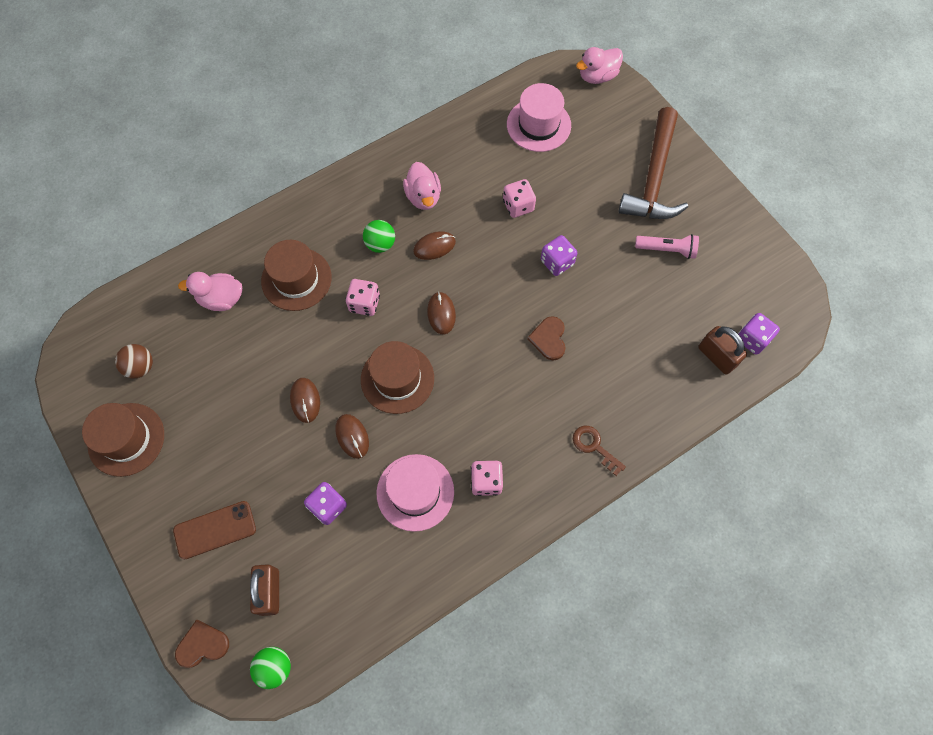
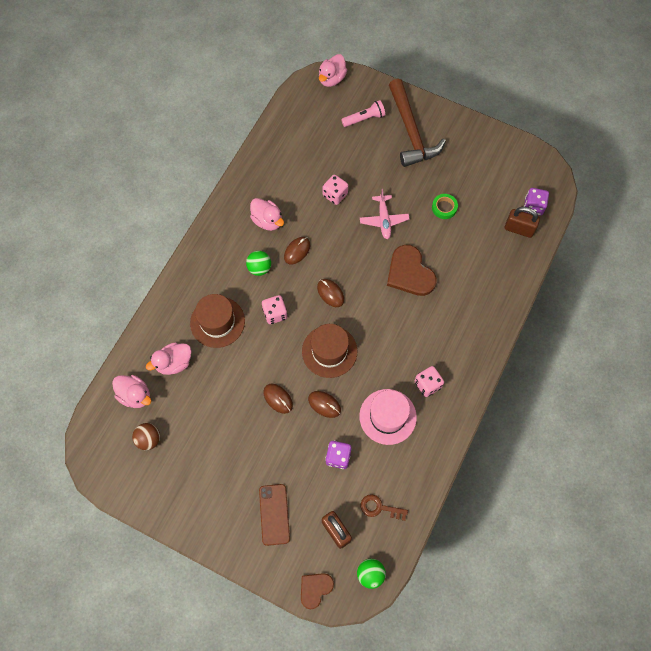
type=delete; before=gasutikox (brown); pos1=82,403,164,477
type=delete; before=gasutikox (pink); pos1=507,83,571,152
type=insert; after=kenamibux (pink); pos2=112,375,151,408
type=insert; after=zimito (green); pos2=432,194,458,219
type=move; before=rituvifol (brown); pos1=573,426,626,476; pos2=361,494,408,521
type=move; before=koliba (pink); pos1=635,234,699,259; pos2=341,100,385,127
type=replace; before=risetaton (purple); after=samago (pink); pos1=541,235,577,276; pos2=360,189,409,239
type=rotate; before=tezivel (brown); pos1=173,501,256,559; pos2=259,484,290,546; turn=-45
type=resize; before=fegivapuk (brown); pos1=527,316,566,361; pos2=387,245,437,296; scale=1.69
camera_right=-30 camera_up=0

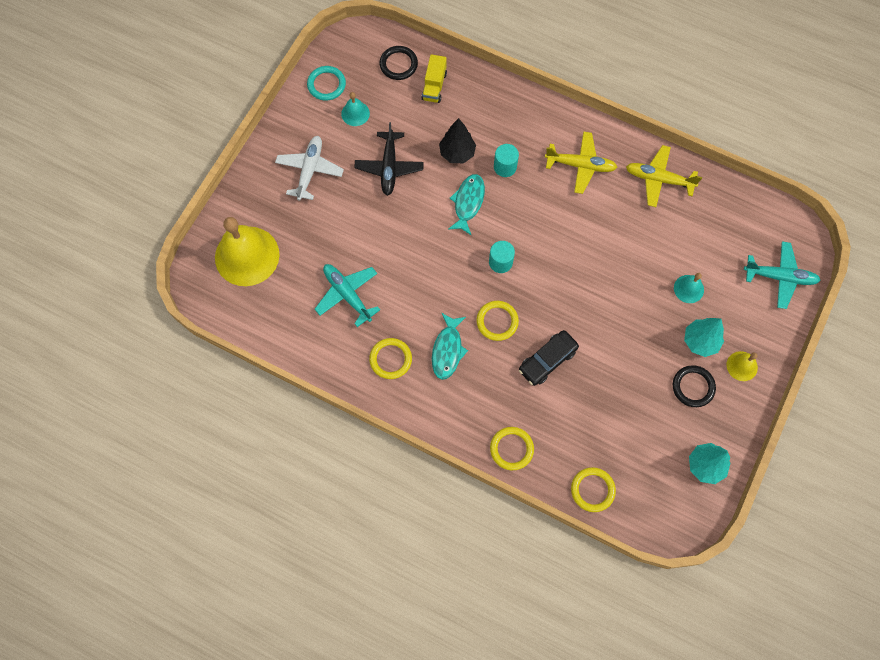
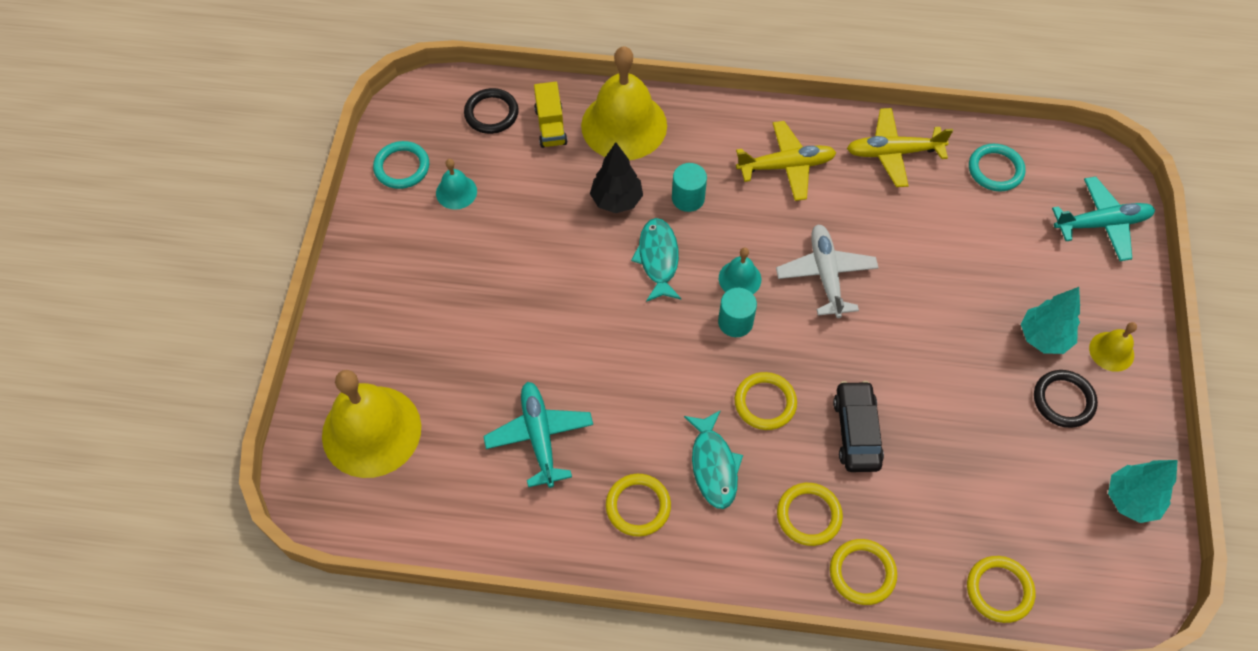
type=delete; before=samago (black); pos1=354,122,424,196
type=insert; after=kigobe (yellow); pos2=581,46,667,160
type=insert; after=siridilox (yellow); pos2=777,483,843,546
type=insert; after=siridilox (turquoise); pos2=969,144,1026,191
type=move; before=samago (white); pos1=275,136,344,201; pos2=776,224,879,318
type=move; before=kigobe (turquoise); pos1=674,273,704,303; pos2=719,247,761,294
type=rotate; before=samago (turquoise); pos1=315,264,380,327; pos2=483,382,593,488; turn=45
type=rotate; before=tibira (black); pos1=519,330,579,386; pos2=833,381,884,472; turn=150
camera_right=-20 camera_up=-10

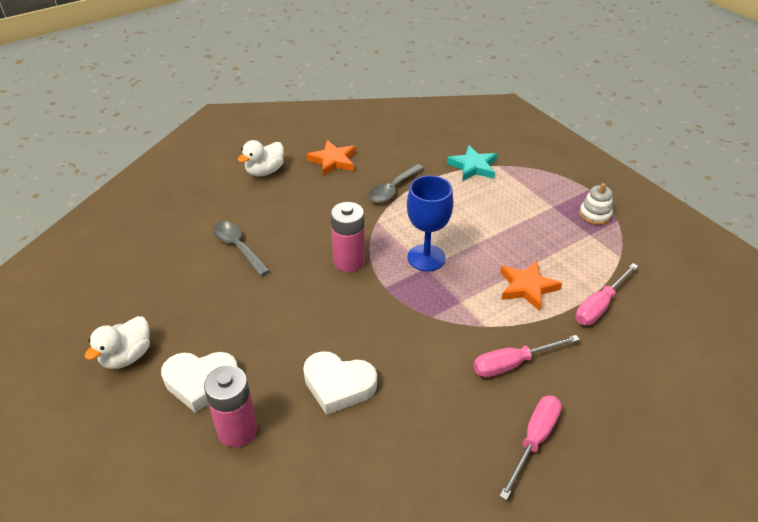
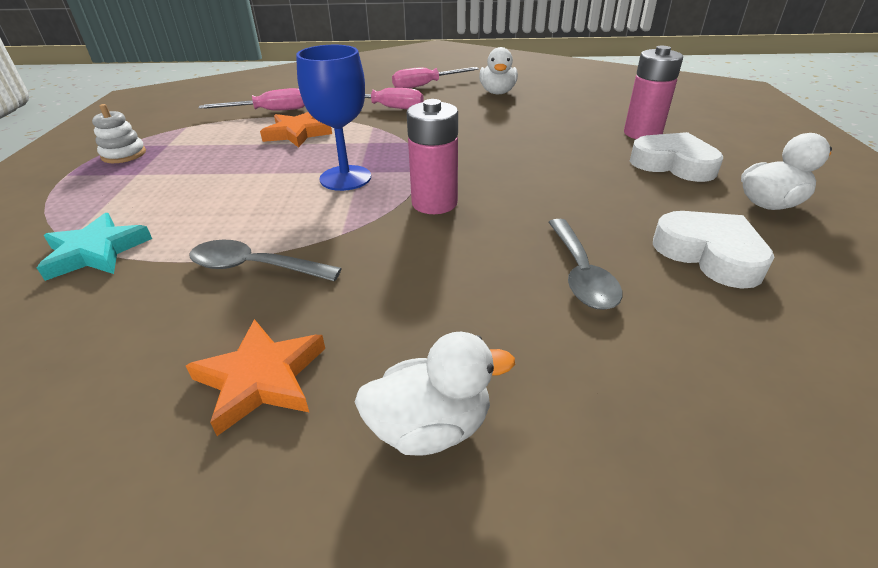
type=insert; after=kenamibux (white); pos2=479,47,518,94
type=move; before=fegivapuk (white); pos1=303,351,377,415; pos2=653,211,774,289
type=rotate; before=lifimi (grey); pos1=368,164,424,203; pos2=190,240,342,281; turn=-150
camera_right=-145 camera_up=-5

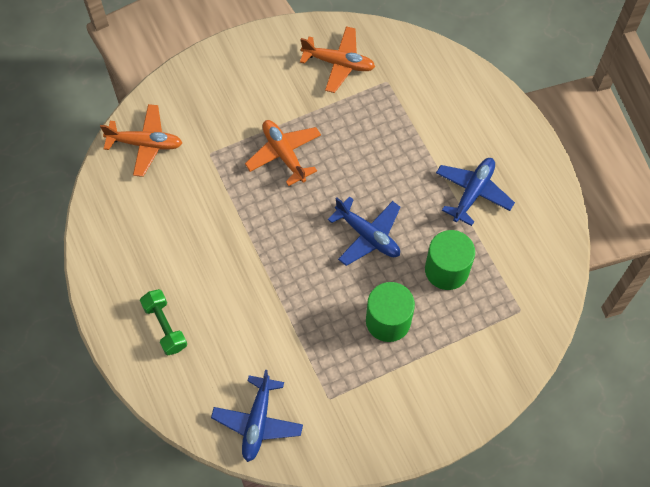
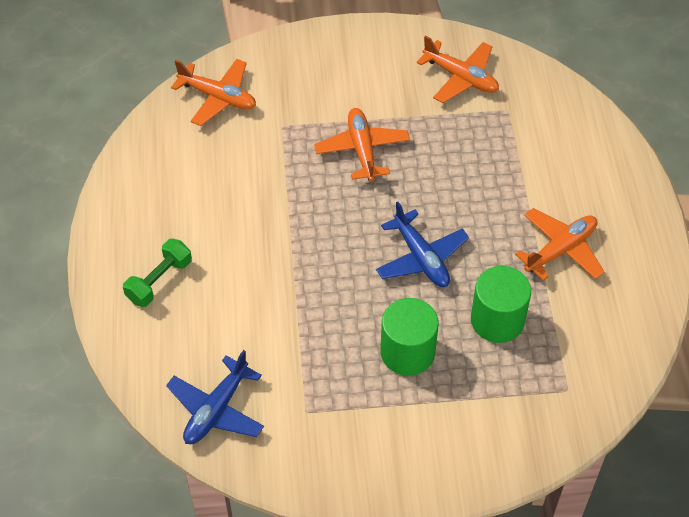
type=recolor; before=samago (blue); after=samago (orange); pos1=436,158,515,226; pos2=515,208,605,281
type=rotate; before=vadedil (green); pos1=140,289,187,355; pos2=123,239,192,307; turn=45
camera_right=20 camera_up=-10

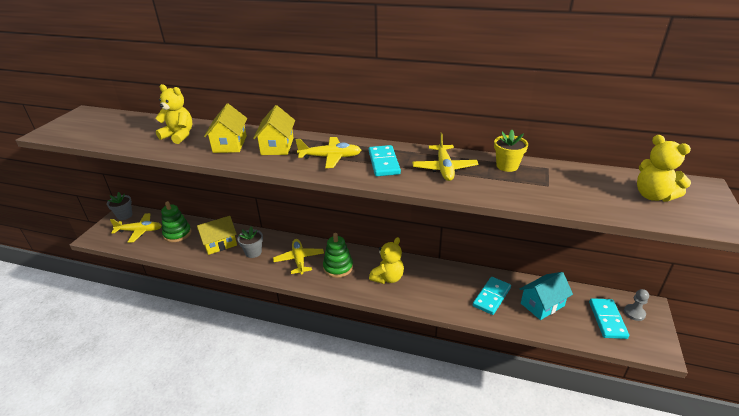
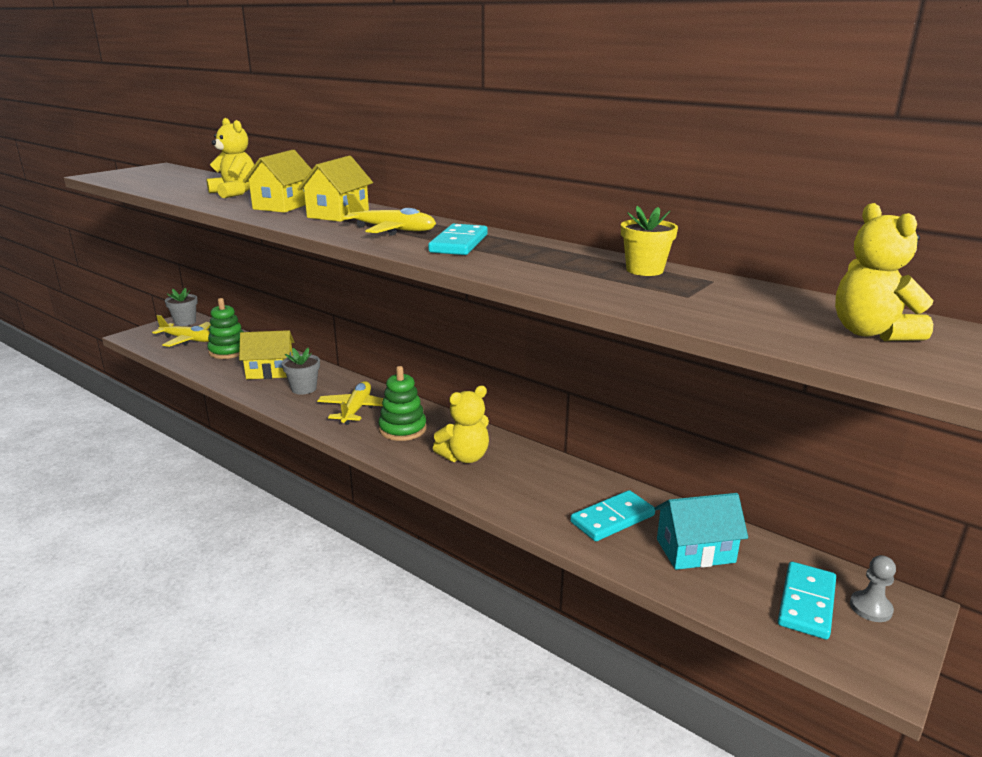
type=delete; before=samago (yellow); pos1=412,133,478,181
camera_right=20 camera_up=-10

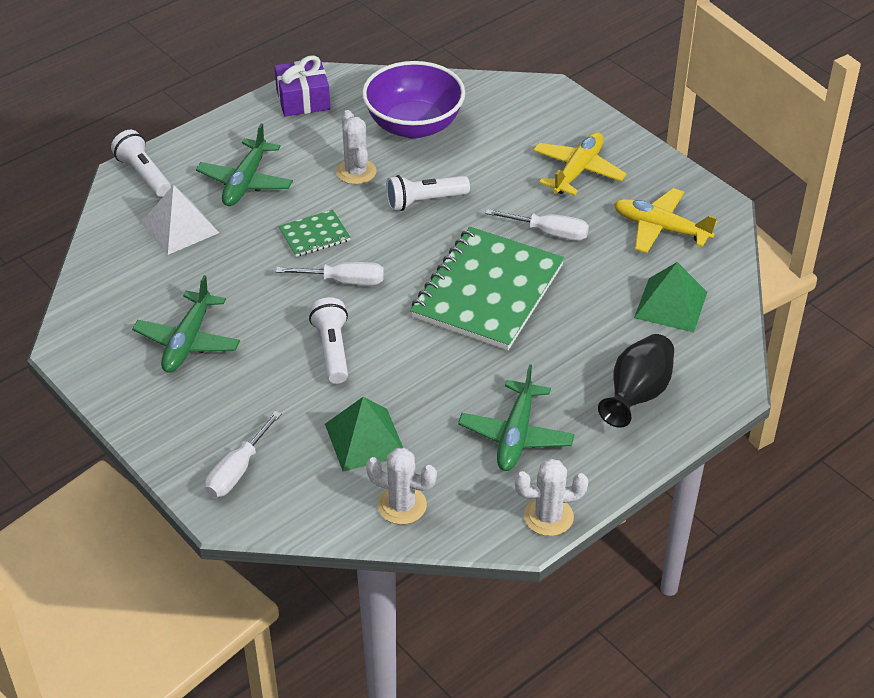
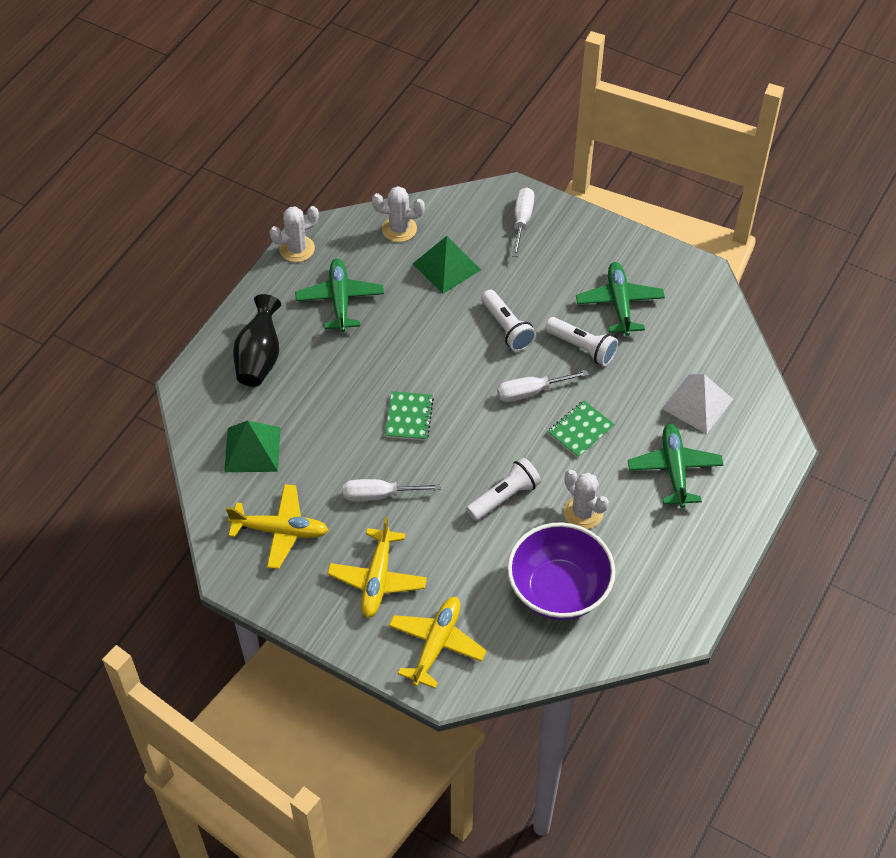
type=delete; before=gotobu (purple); pos1=274,55,330,116
type=insert; after=samago (yellow); pos2=388,597,487,689
type=move; before=koliba (white); pos1=111,130,171,197; pos2=545,317,618,366
type=resize; before=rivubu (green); pos1=410,227,564,350; pos2=385,391,434,441; scale=0.45
camera_right=160 camera_up=10

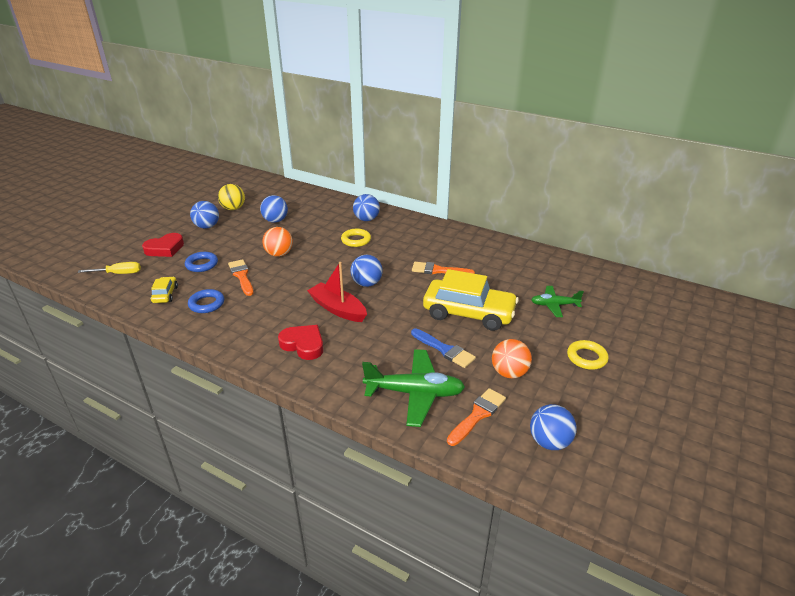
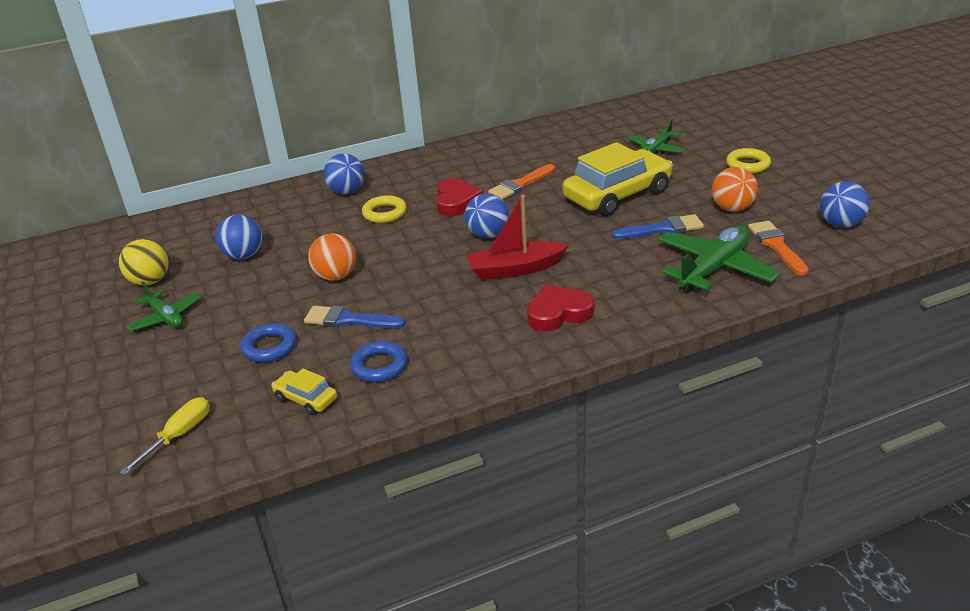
type=move; before=fegivapuk (red); pos1=142,233,184,257; pos2=436,178,483,216
type=replace; before=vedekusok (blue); after=samago (green); pos1=190,201,219,228; pos2=126,281,201,331
type=recolor; before=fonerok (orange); after=fonerok (blue); pos1=228,259,254,296; pos2=304,306,405,329
camera_right=-50 camera_up=0

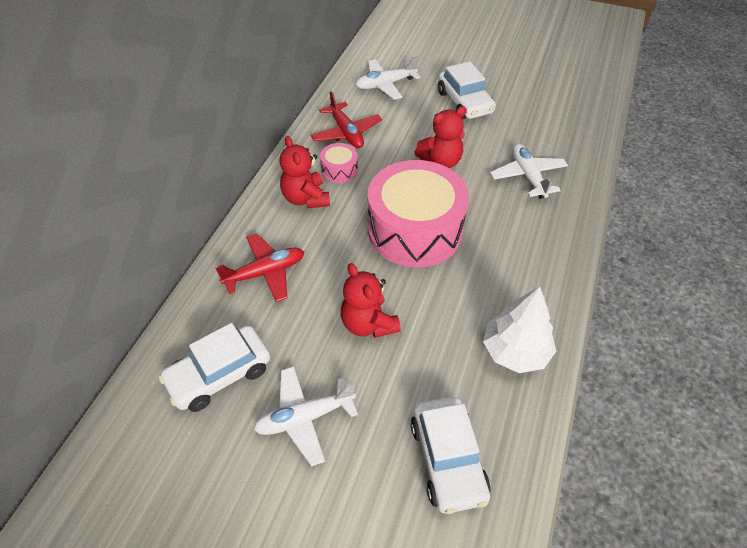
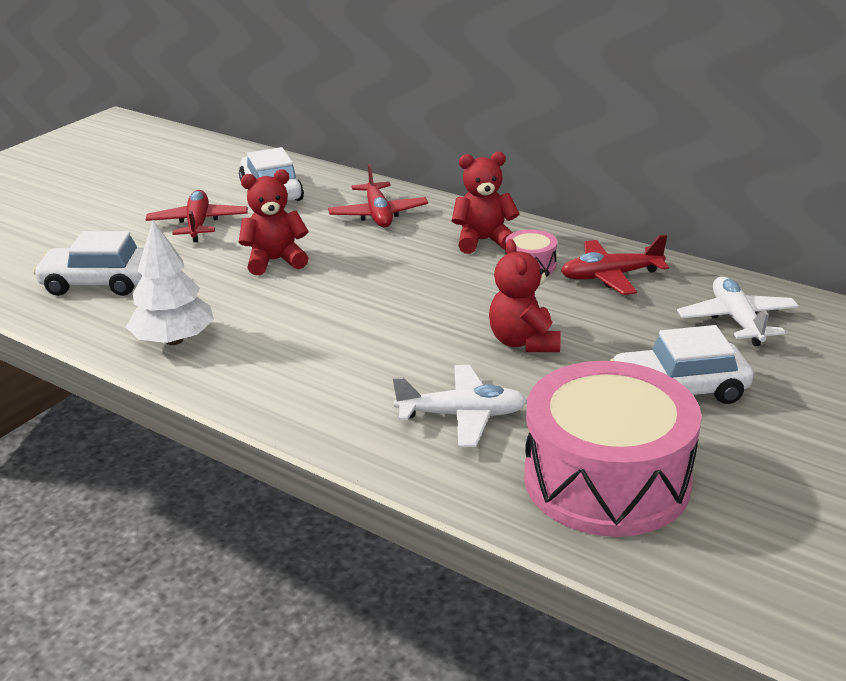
type=move; before=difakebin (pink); pos1=368,160,469,267; pos2=524,361,702,537
type=recolor; before=samago (white); after=samago (red); pos1=253,366,358,467; pos2=146,190,248,242
camera_right=105 camera_up=-20

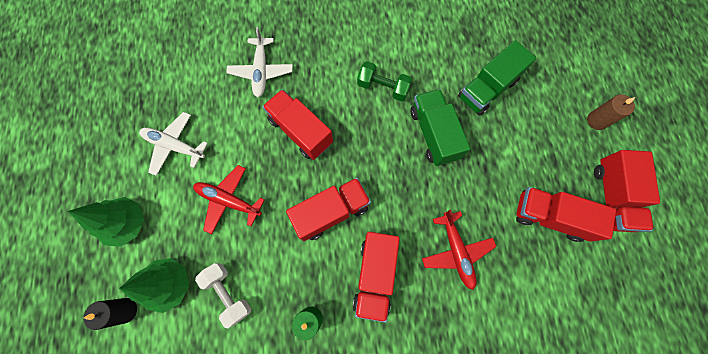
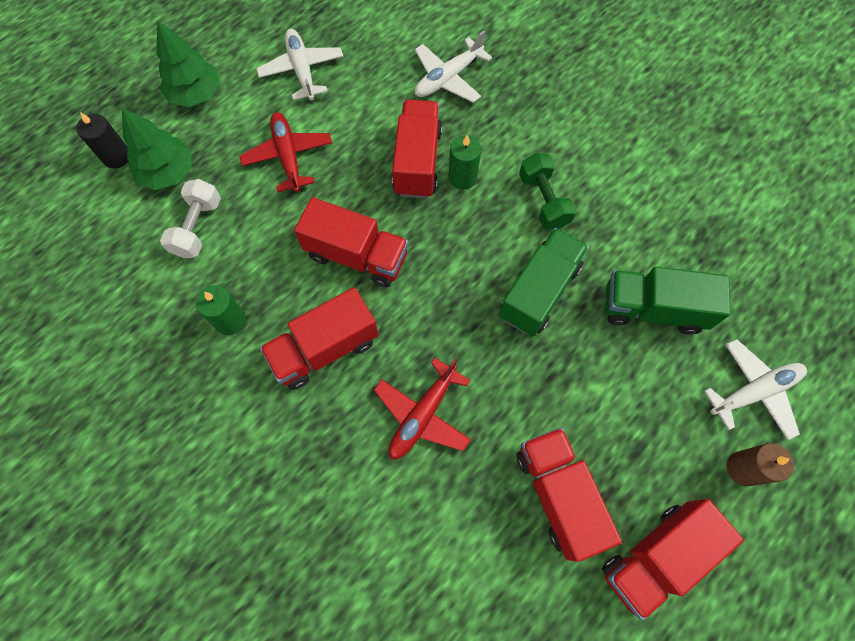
type=insert; after=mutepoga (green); pos2=449,135,481,190
type=insert; after=samago (white); pos2=704,339,807,440
camera_right=50 camera_up=-5

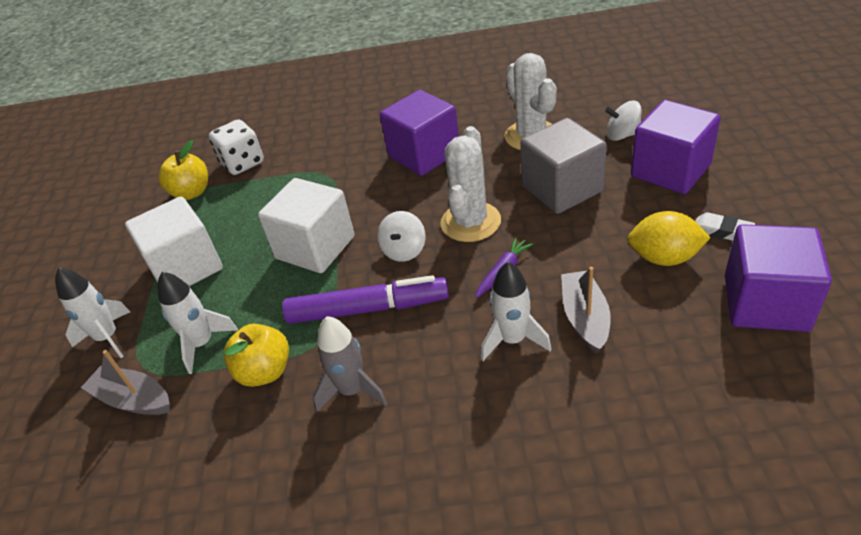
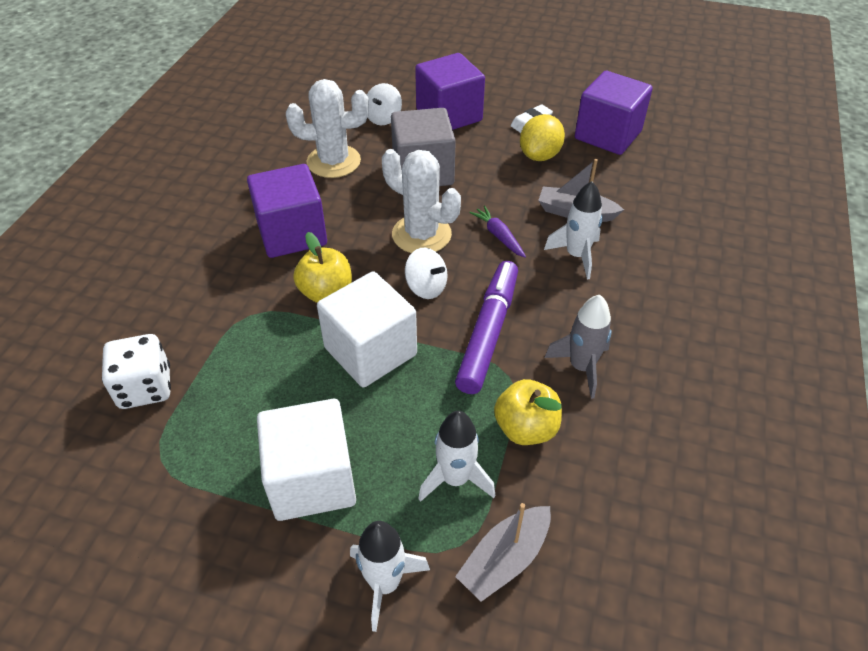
type=move; before=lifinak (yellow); pos1=158,140,208,200; pos2=293,232,352,303
camera_right=-75 camera_up=5

